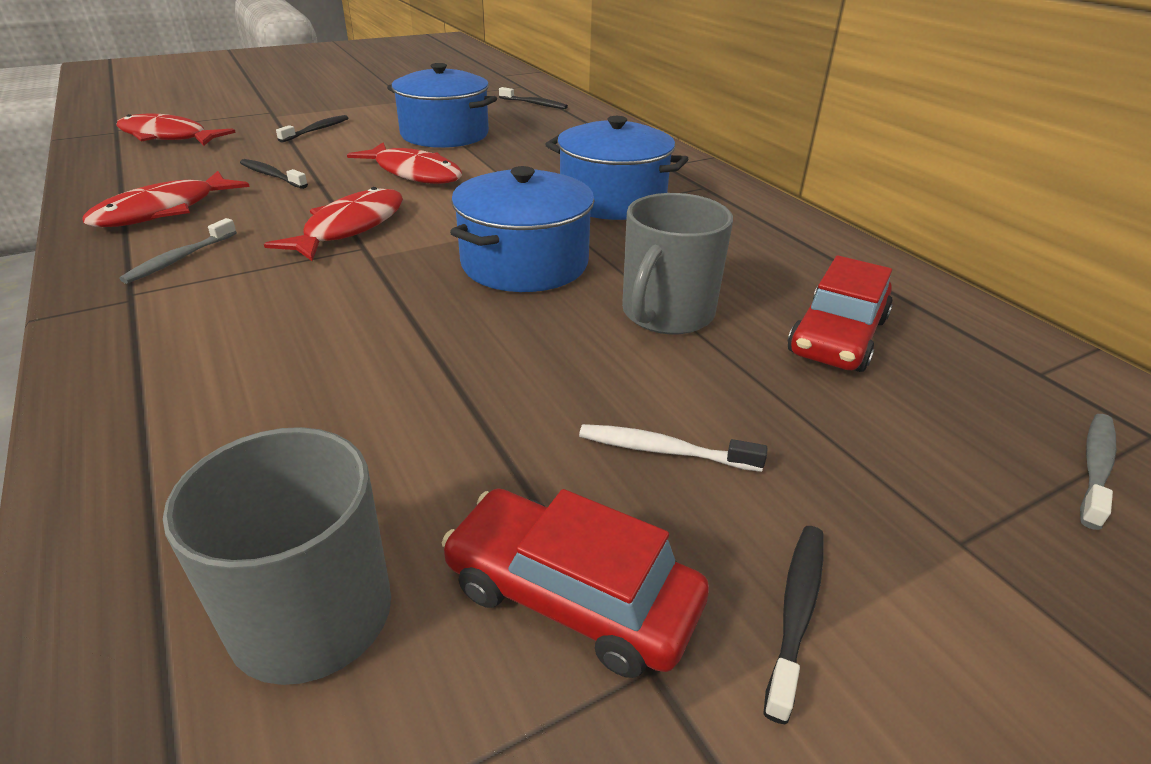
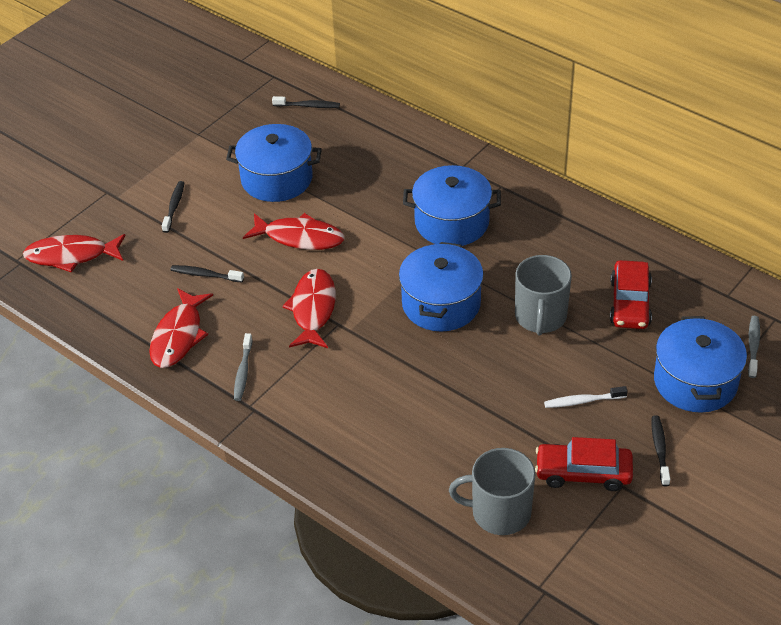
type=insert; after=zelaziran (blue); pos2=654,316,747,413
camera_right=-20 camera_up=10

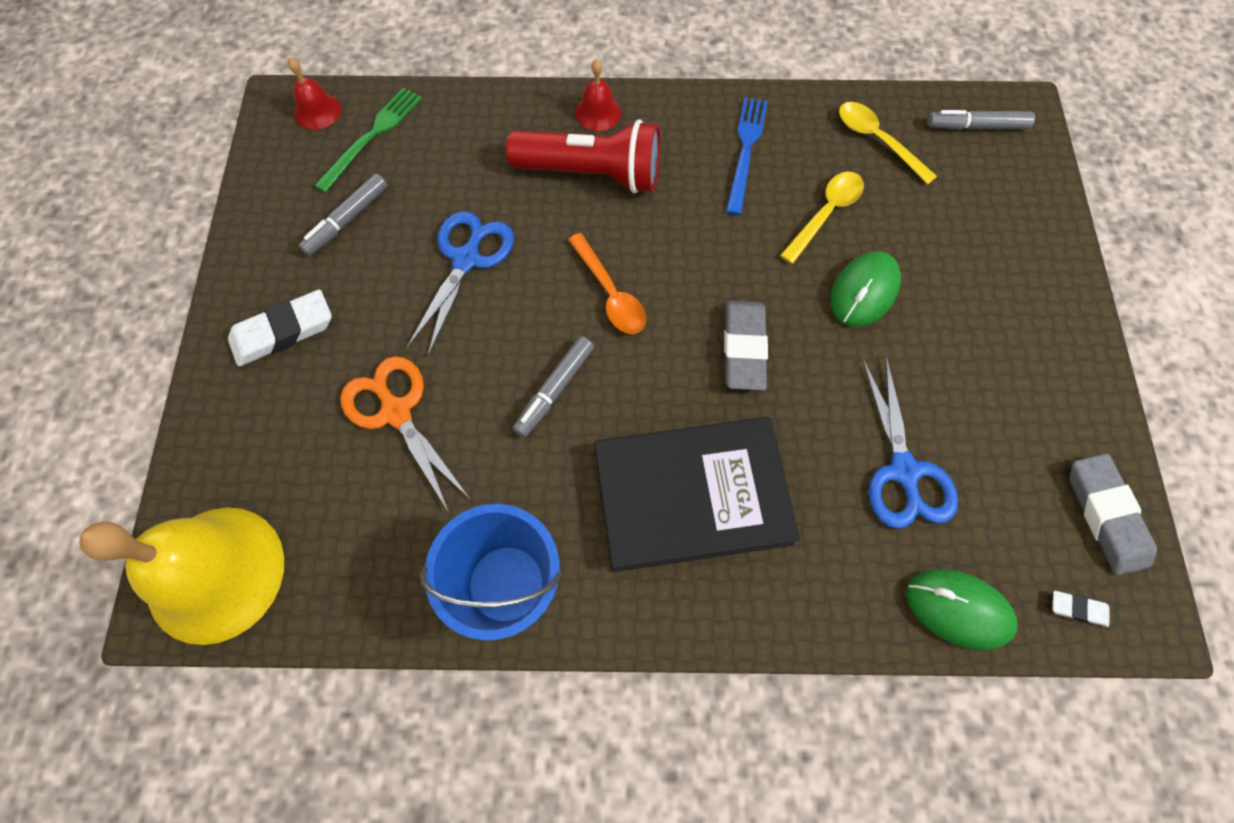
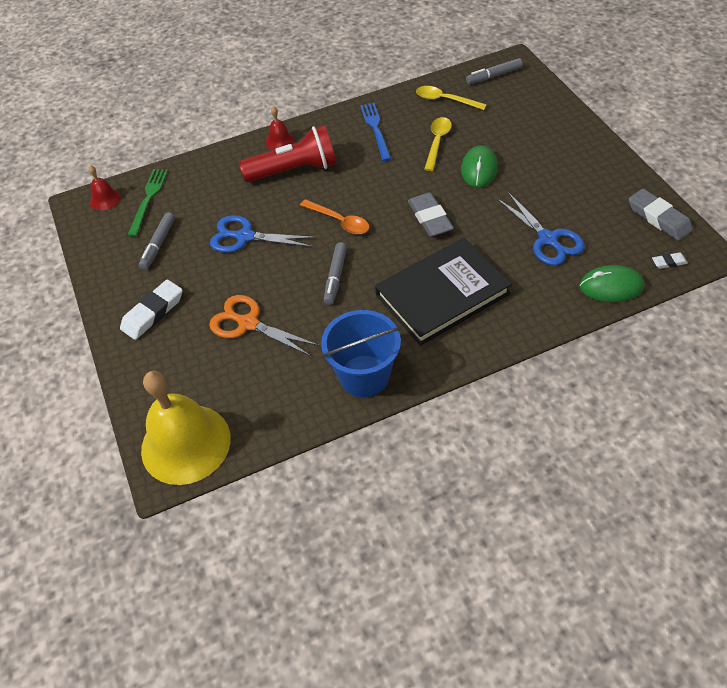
type=rotate; before=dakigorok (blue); pos1=406,211,514,356; pos2=210,215,316,253; turn=-75
camera_right=-20 camera_up=-15

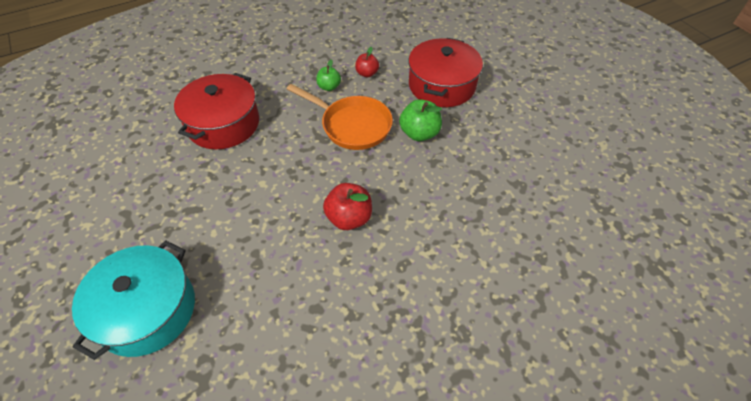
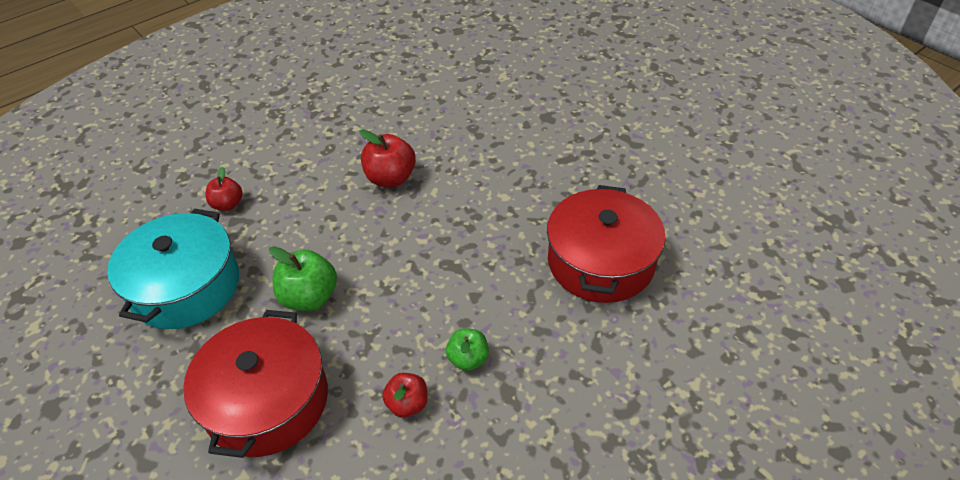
type=delete; before=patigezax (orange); pos1=287,84,393,150
type=insert; after=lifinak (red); pos2=206,167,243,211
type=move; before=zelaziran (turquoise); pos1=72,240,195,360; pos2=107,208,239,329
camera_right=170 camera_up=-5

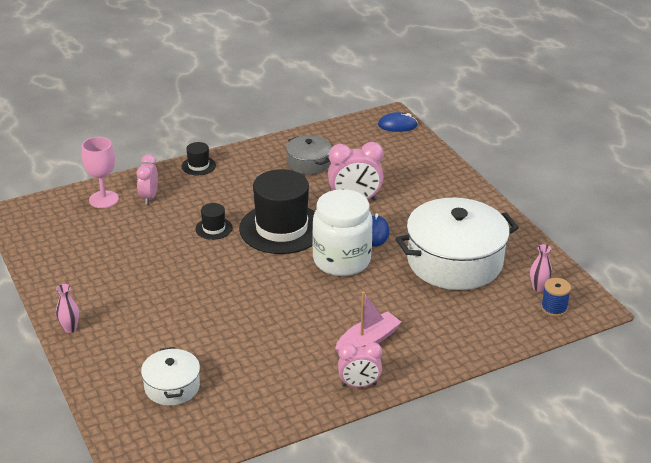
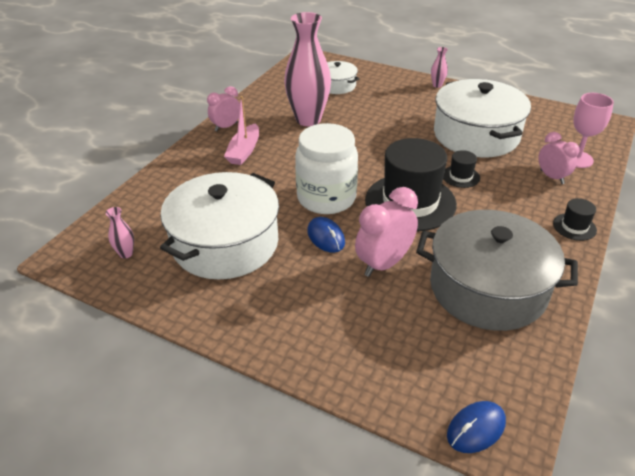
type=delete; before=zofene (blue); pos1=541,278,571,317
type=insert; after=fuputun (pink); pos2=284,12,331,126
type=insert; after=zelaziran (white); pos2=434,79,531,157
type=resize; before=zelaziran (grey); pos1=286,135,332,175; pos2=416,210,578,331; scale=1.98
camera_right=145 camera_up=5

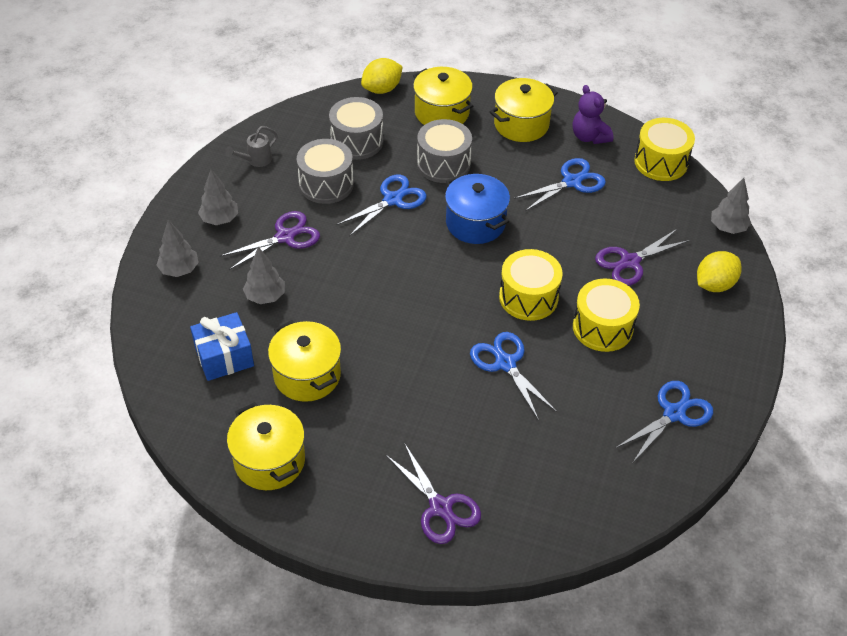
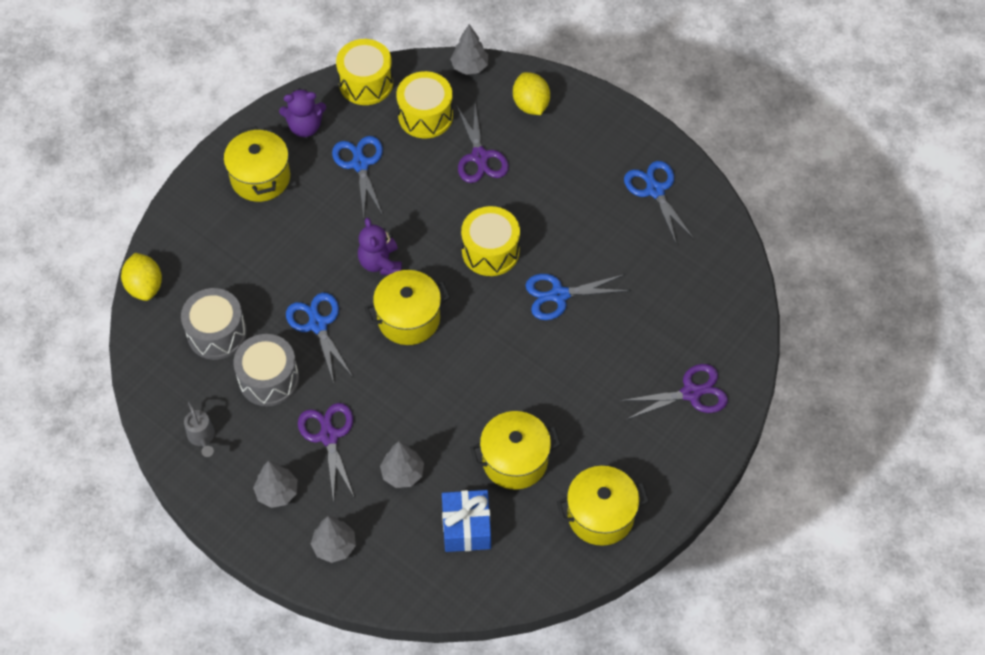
type=delete; before=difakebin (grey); pos1=417,119,472,183
type=move; before=zelaziran (yellow); pos1=413,67,473,125; pos2=364,270,450,345
type=move; before=difakebin (yellow); pos1=573,279,640,352; pos2=396,71,453,138
type=replace; before=zelaziran (blue); after=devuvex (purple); pos1=445,174,510,244; pos2=358,218,402,275
camera_right=-70 camera_up=10

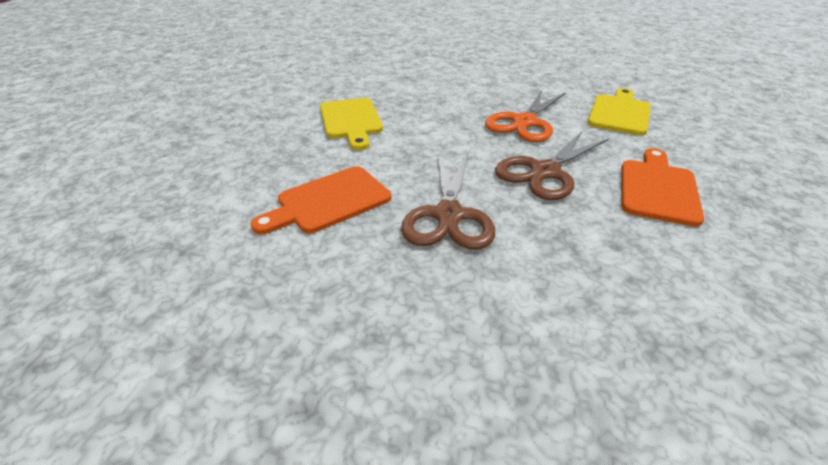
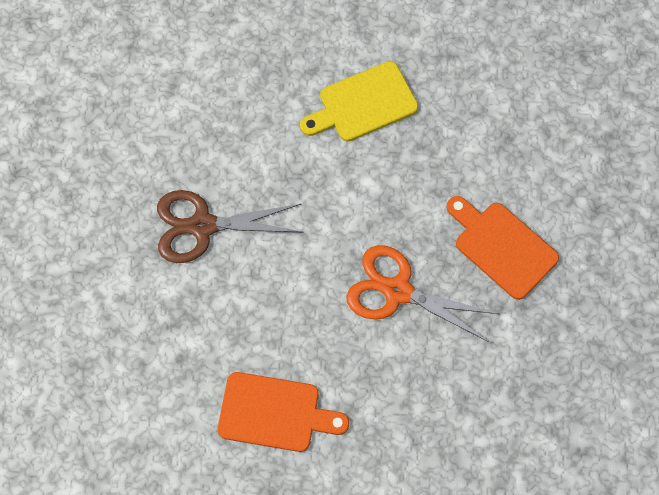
type=delete; before=dakigorok (brown); pos1=495,132,609,200
type=delete; before=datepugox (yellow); pos1=587,88,651,135
type=move; before=datepugox (orange); pos1=251,166,391,234; pos2=446,196,559,300
camera_right=80 camera_up=30

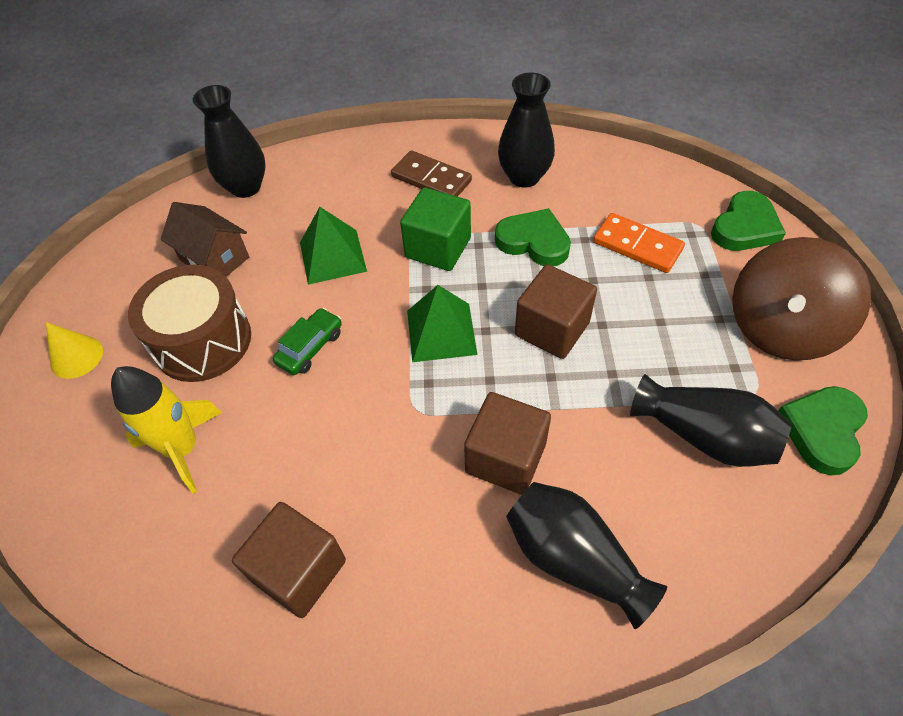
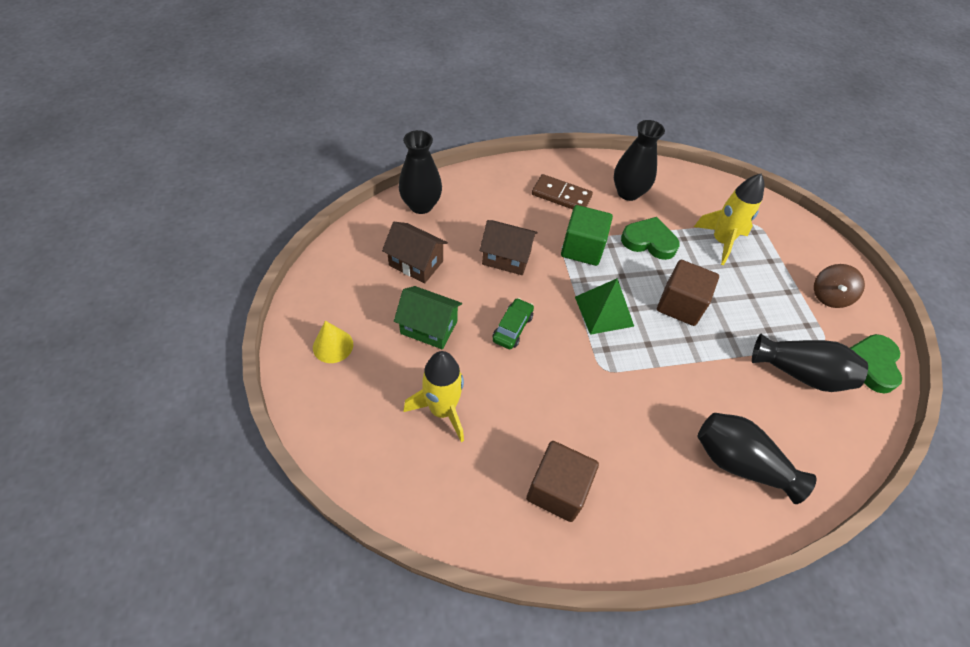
type=delete; before=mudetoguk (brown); pos1=464,392,551,495
type=delete; before=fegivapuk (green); pos1=711,191,786,251
type=replace; before=difakebin (brown); after=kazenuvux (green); pos1=128,265,251,382; pos2=394,286,462,349
type=replace; before=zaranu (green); after=kazenuvux (brown); pos1=300,207,367,285; pos2=480,220,538,275
type=replace; before=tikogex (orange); after=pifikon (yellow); pos1=593,213,685,273; pos2=694,173,764,265
type=resize; before=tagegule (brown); pos1=732,237,871,360; pos2=814,264,865,308; scale=0.55
camera_right=-15 camera_up=0

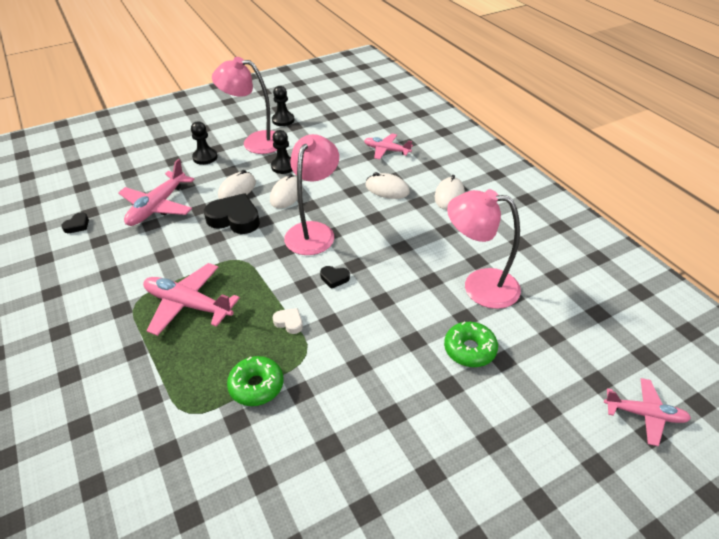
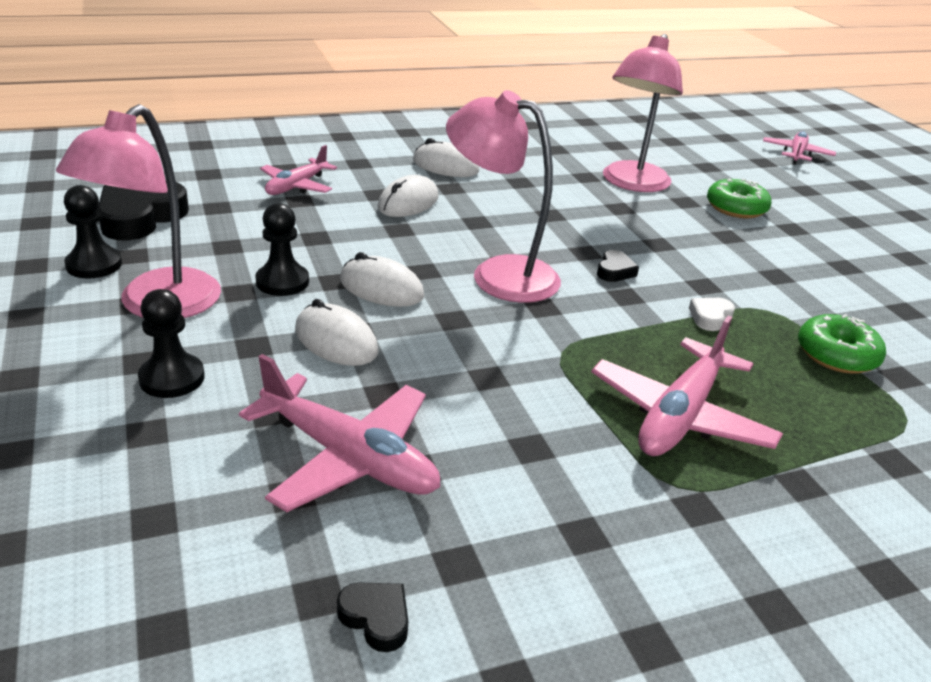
type=move; before=fegivapuk (black); pos1=204,193,260,234; pos2=98,182,189,240
camera_right=-85 camera_up=-10

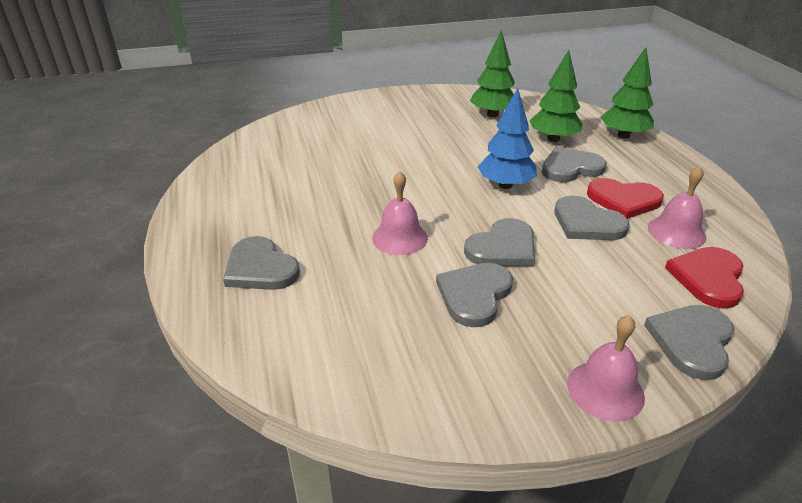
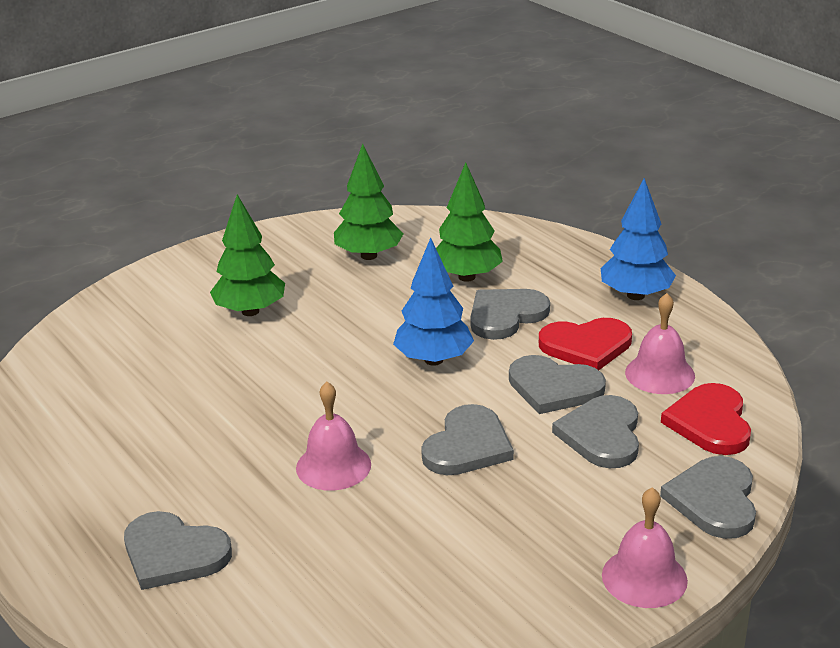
type=insert; after=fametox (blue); pos2=601,178,676,300
type=move; before=fegivapuk (grey); pos1=436,263,513,327; pos2=552,395,639,468
type=move; before=fametox (green); pos1=601,47,654,139; pos2=210,195,285,316
camera_right=-20 camera_up=-5

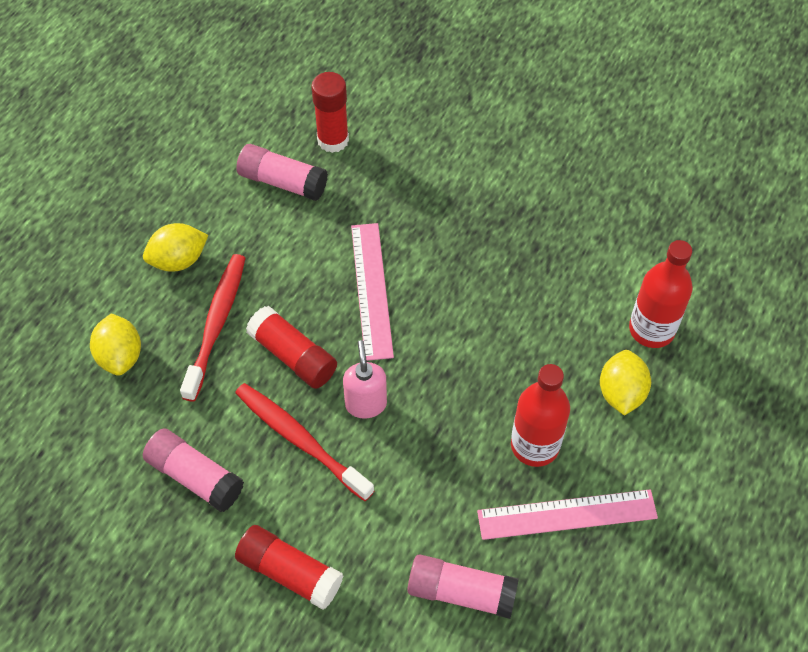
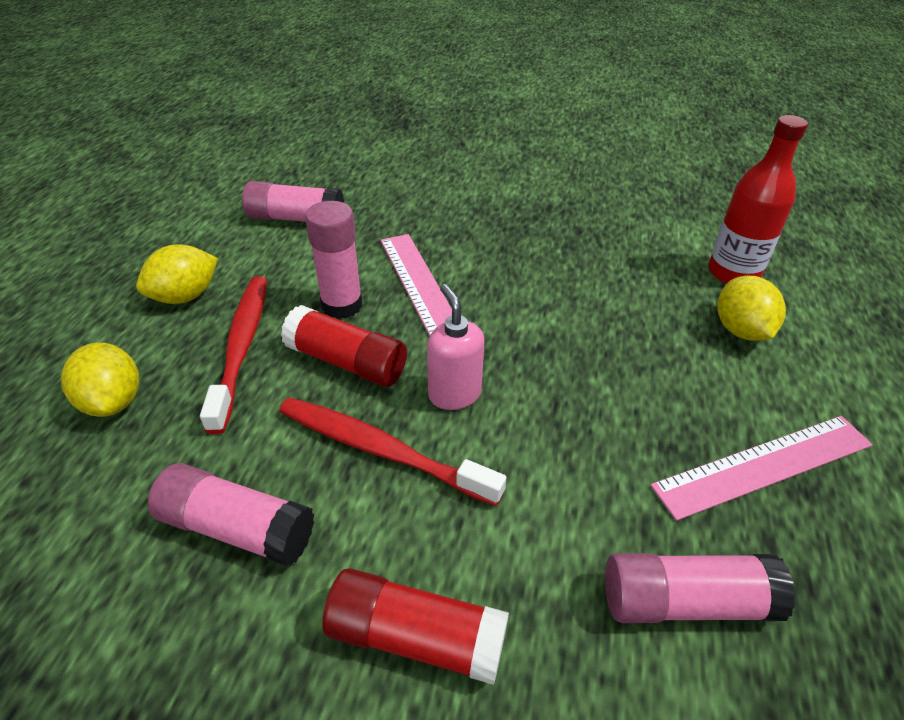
type=delete; before=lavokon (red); pos1=311,72,349,153
type=delete; before=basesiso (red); pos1=511,364,570,467
type=insert; after=lavokon (pink); pos2=305,201,363,319
camera_right=-15 camera_up=-15

